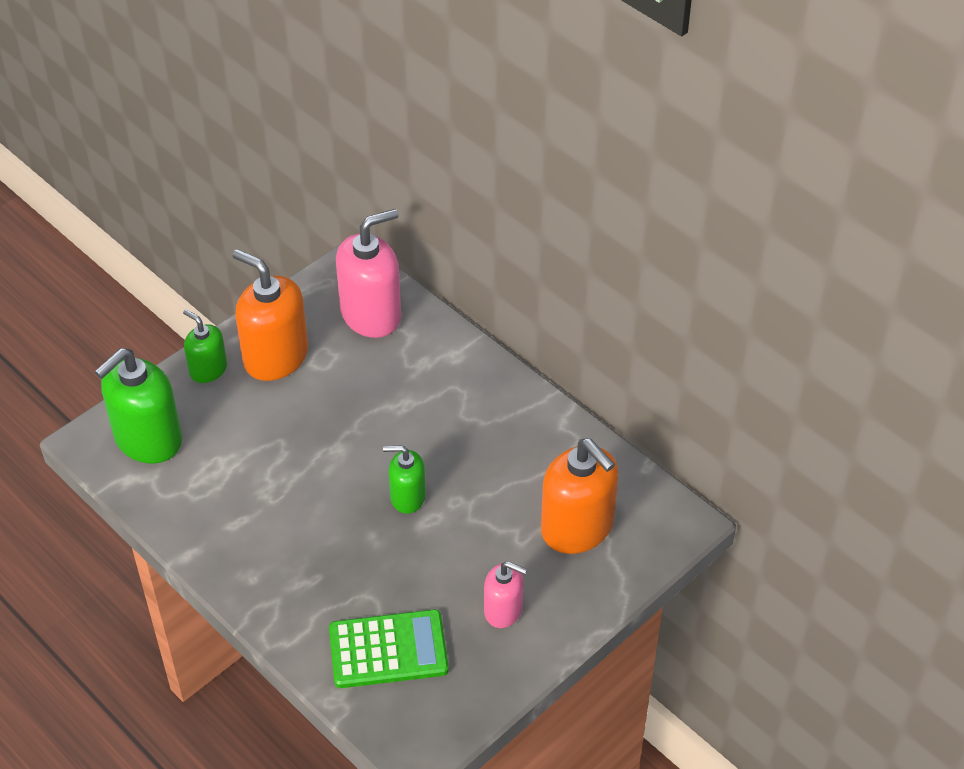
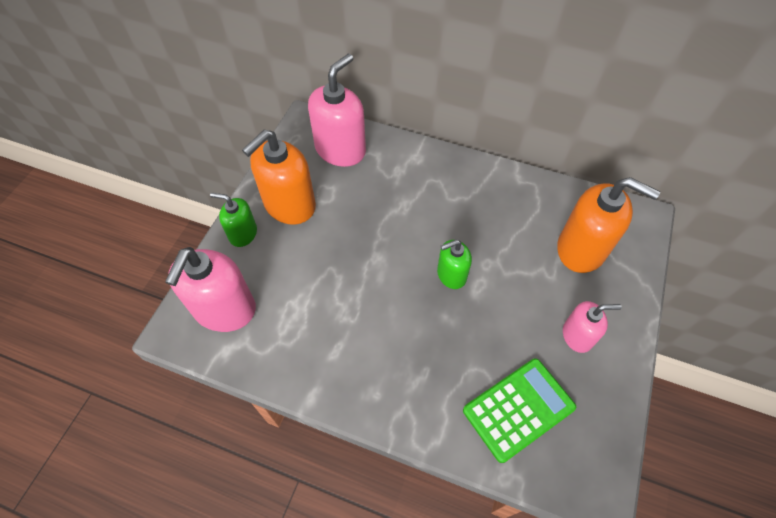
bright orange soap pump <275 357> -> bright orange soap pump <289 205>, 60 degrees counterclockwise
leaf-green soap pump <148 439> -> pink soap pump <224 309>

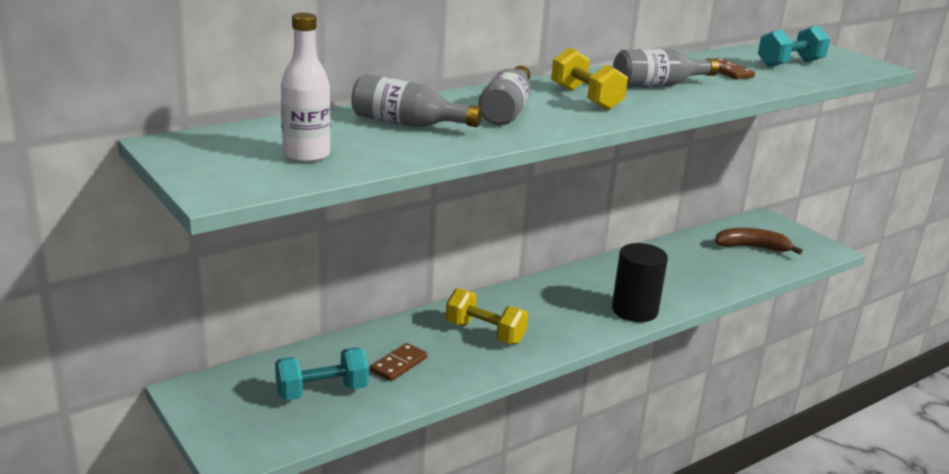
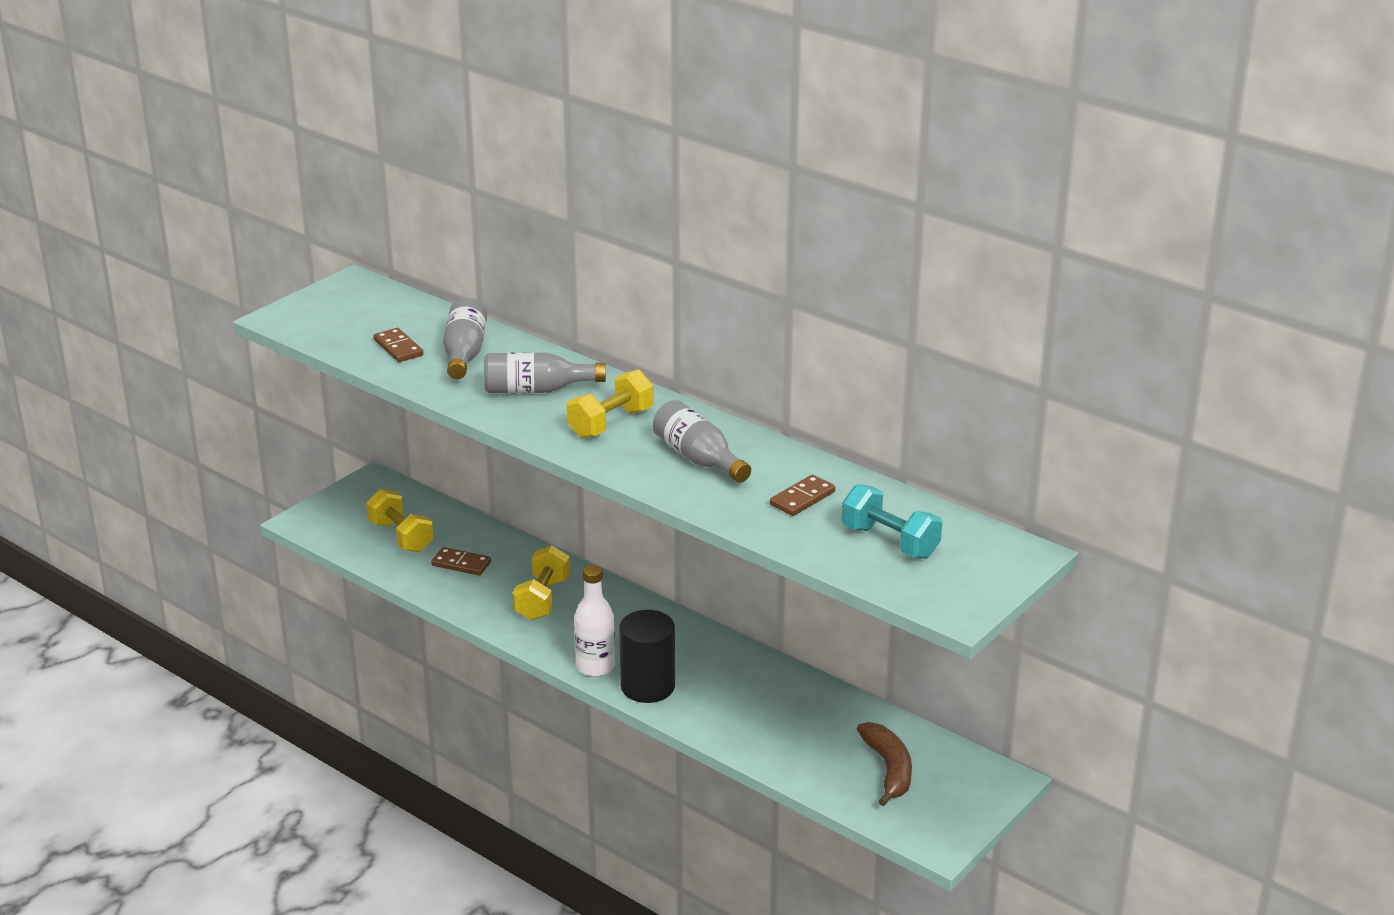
pure white bottle <306 155> -> pure white bottle <595 666>, shifted
aqua free weight <322 391> -> golden free weight <401 536>
none -> brown domino tile <398 348>

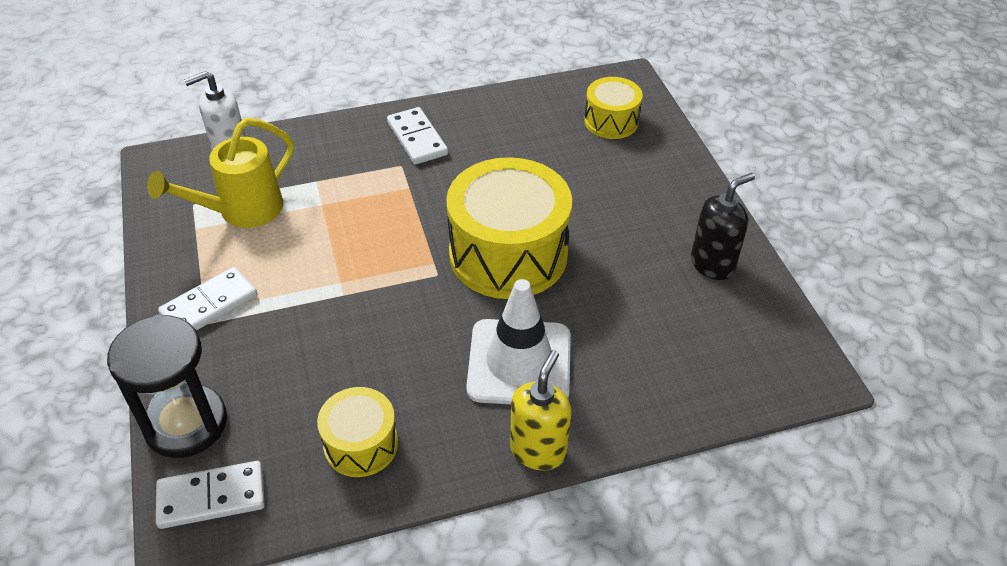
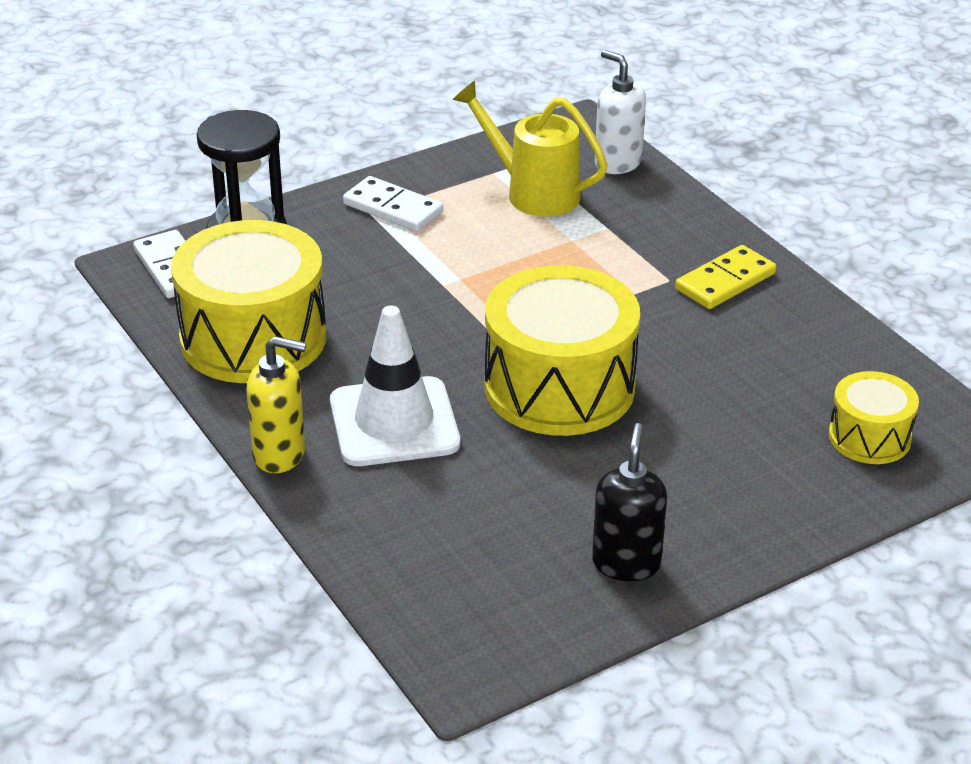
pure white domino tile <417 138> -> golden domino tile <725 281>
black soap pump <712 264> -> black soap pump <626 563>, 120 degrees counterclockwise
golden snare drum <361 444> -> golden snare drum <253 338>, x1.90

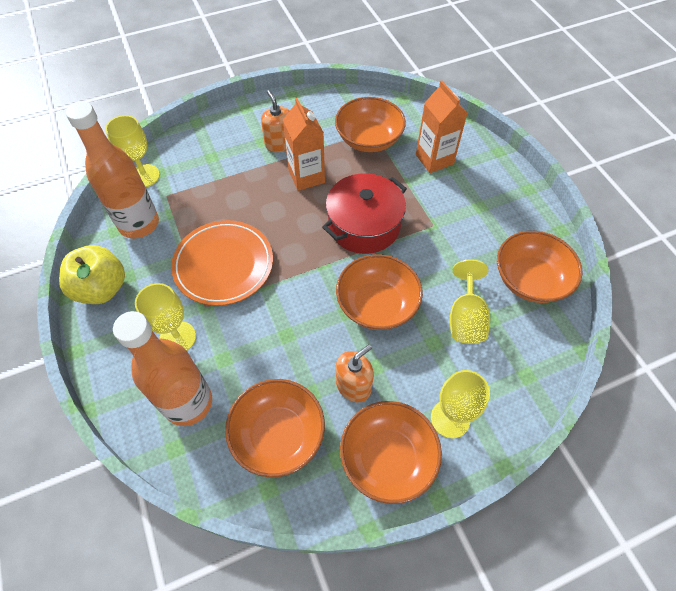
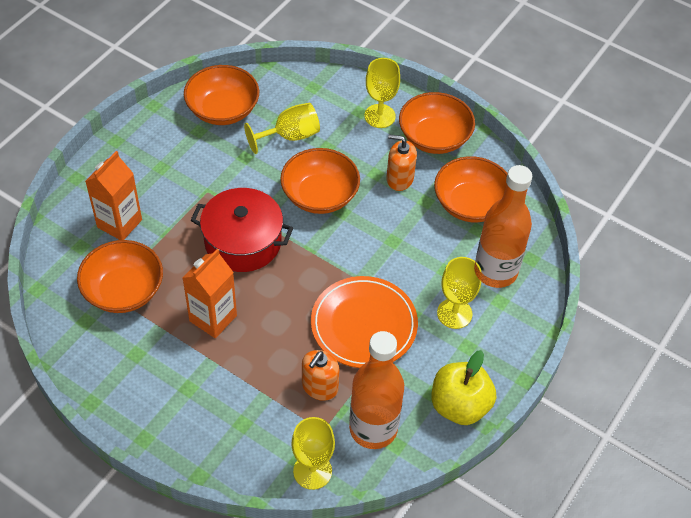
bright orange soap pump <279 143> -> bright orange soap pump <319 387>, shifted

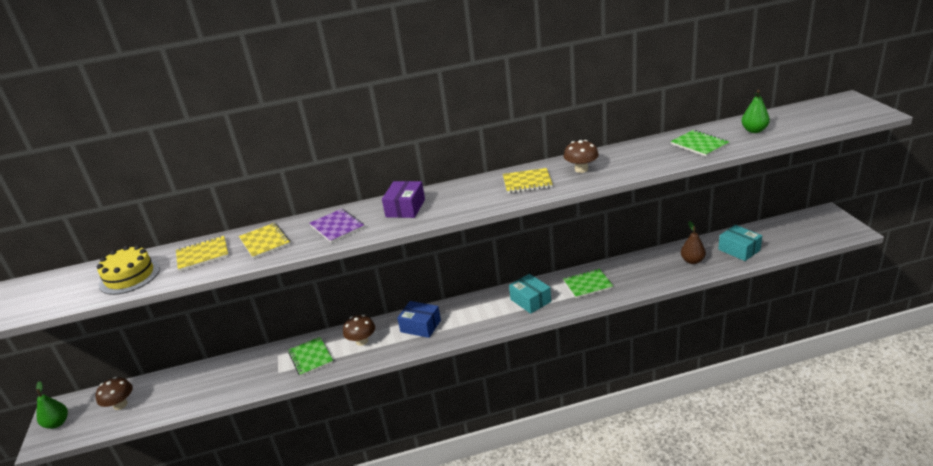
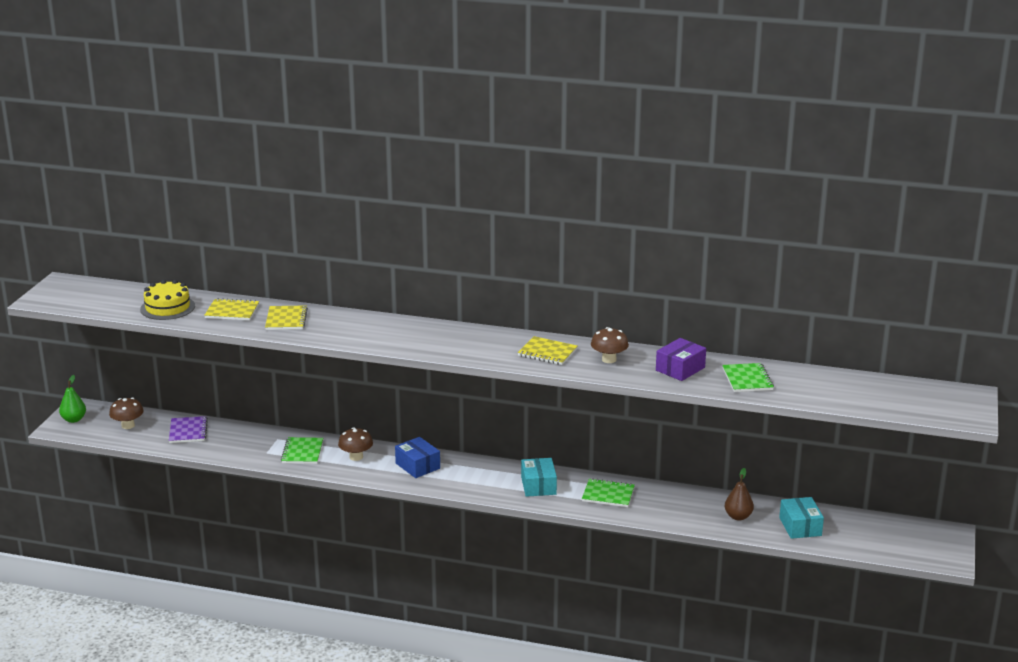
leaf-green pear fruit <754 130> -> none
royal purple box <405 208> -> royal purple box <680 369>, shifted
royal purple notepad <337 227> -> royal purple notepad <188 431>, shifted

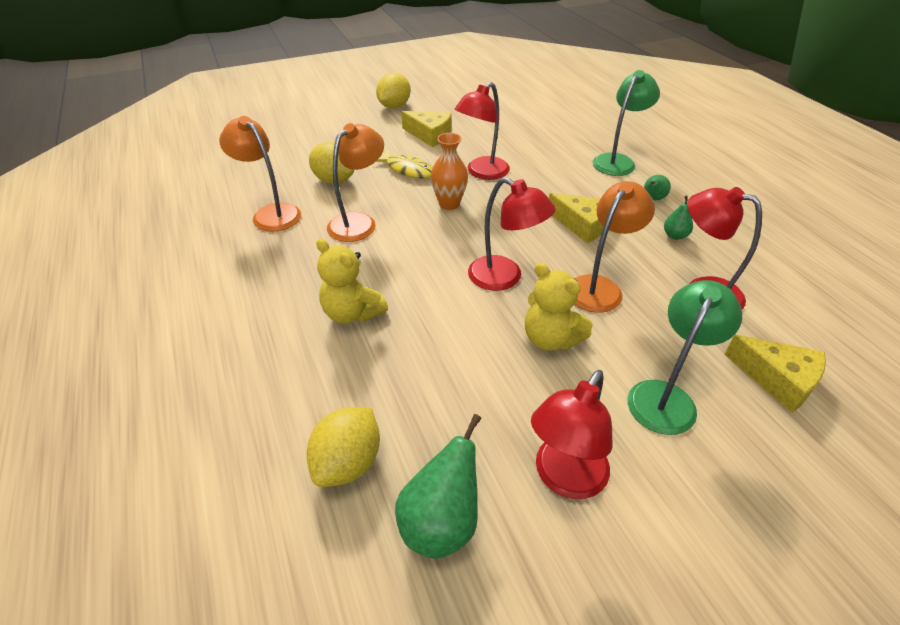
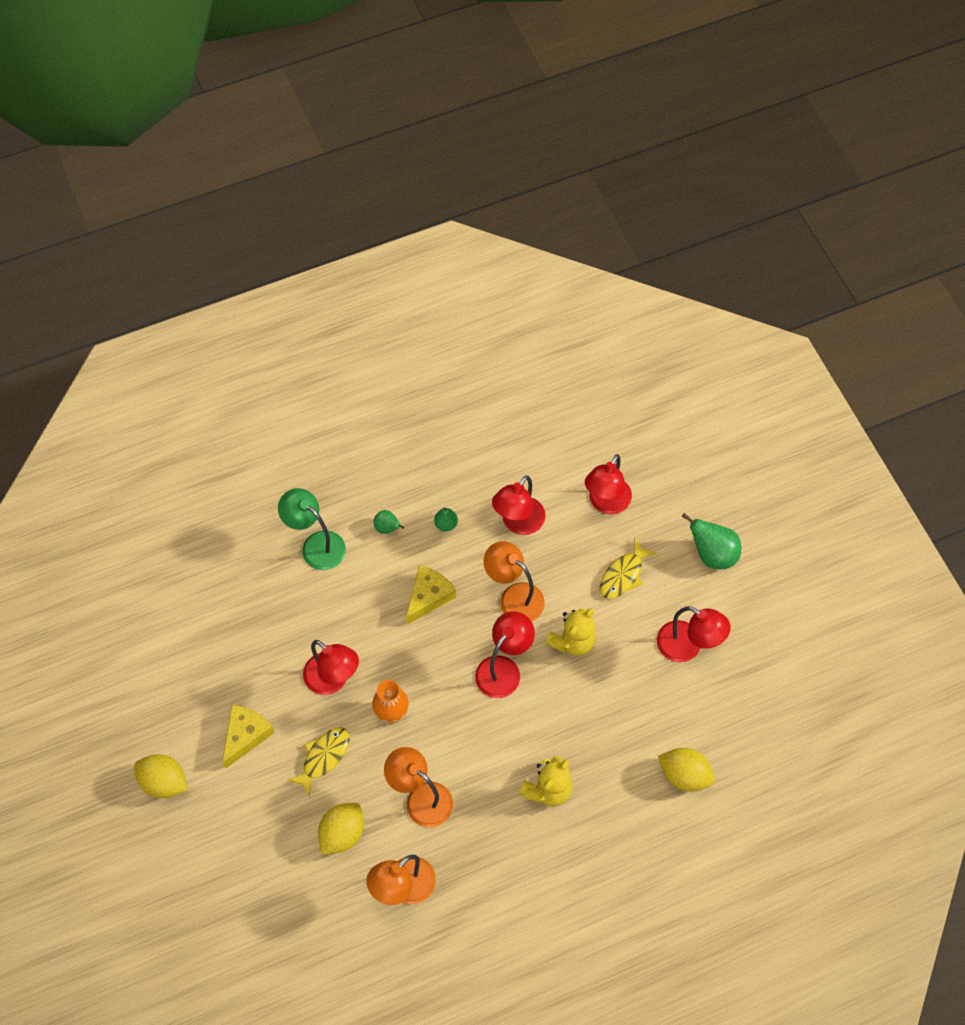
leaf-green desk lamp <666 396> -> golden fish figure <623 575>
golden cheese wedge <777 379> -> scarlet desk lamp <606 503>
leaf-green pear fruit <441 523> -> leaf-green pear fruit <712 554>, shifted

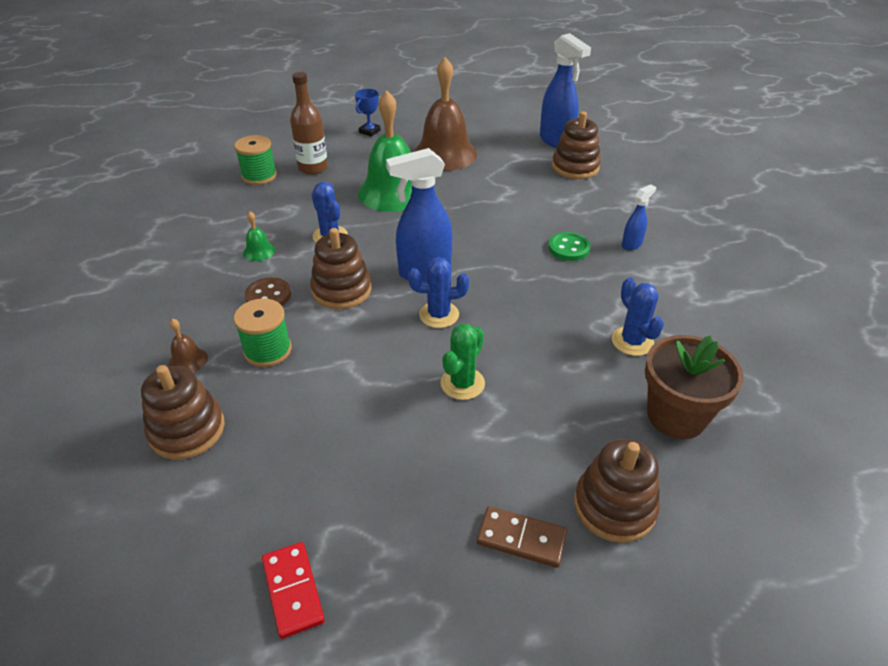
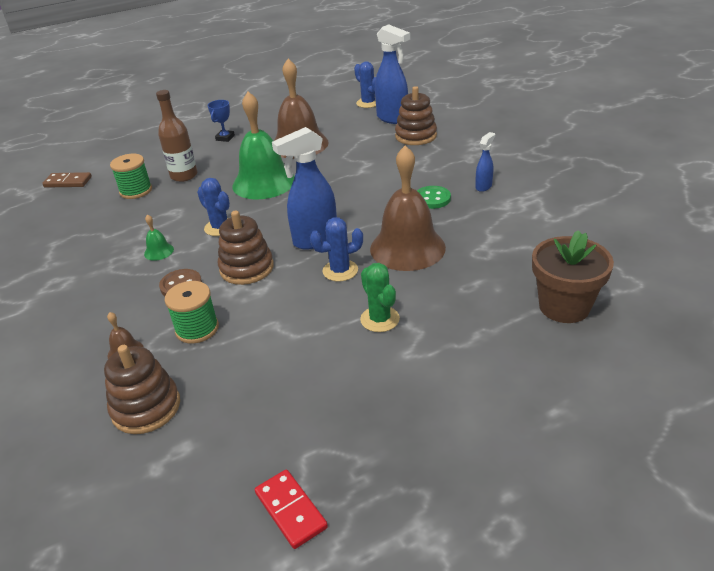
cobalt prickly plant <632 341> -> cobalt prickly plant <368 103>, shifted
leaf-green prickly plant <462 383> -> leaf-green prickly plant <380 319>, 45 degrees counterclockwise
brown ring stacker <614 506> -> none
brown domino tile <521 538> -> brown domino tile <68 182>, shifted
none -> brown hand bell <407 248>

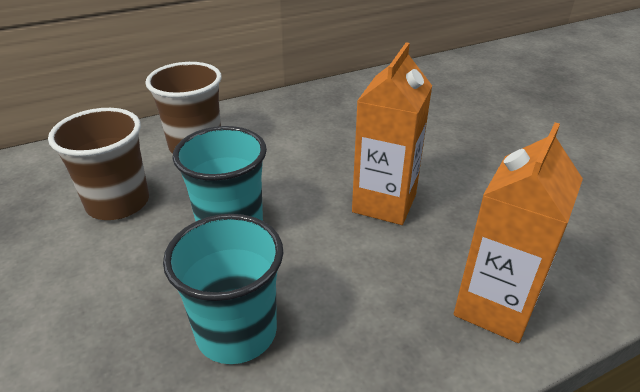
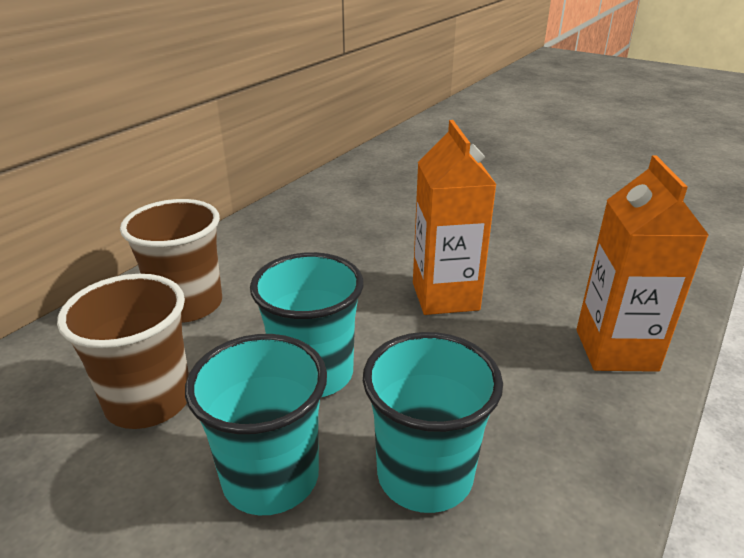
none -> aqua beaker <271 477>

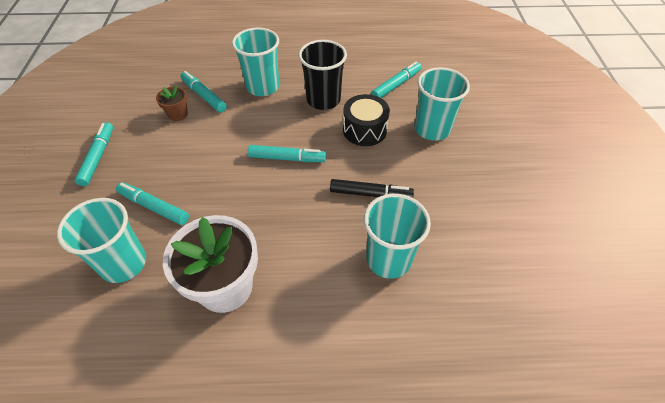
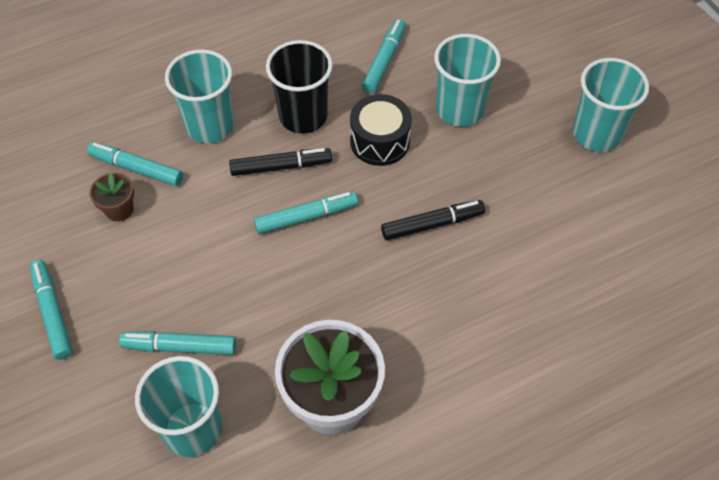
aqua beaker <388 259> -> aqua beaker <596 134>, shifted
none -> black marker pen <281 167>

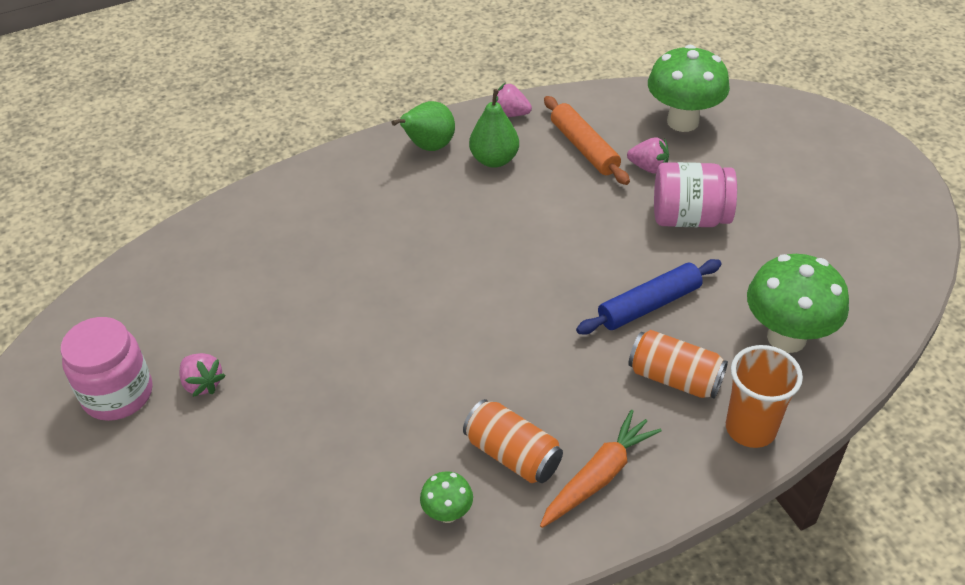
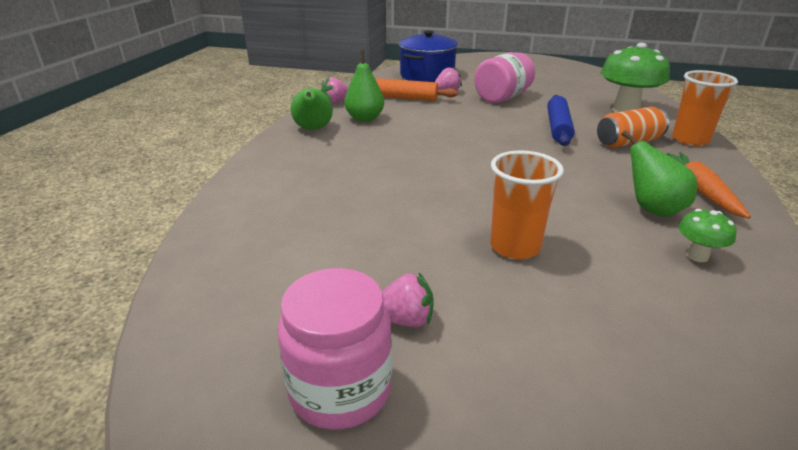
leaf-green fungus <682 121> -> cobalt pot <427 75>
bright orange soda can <513 454> -> leaf-green pear fruit <652 209>
none -> bright orange beaker <515 247>

